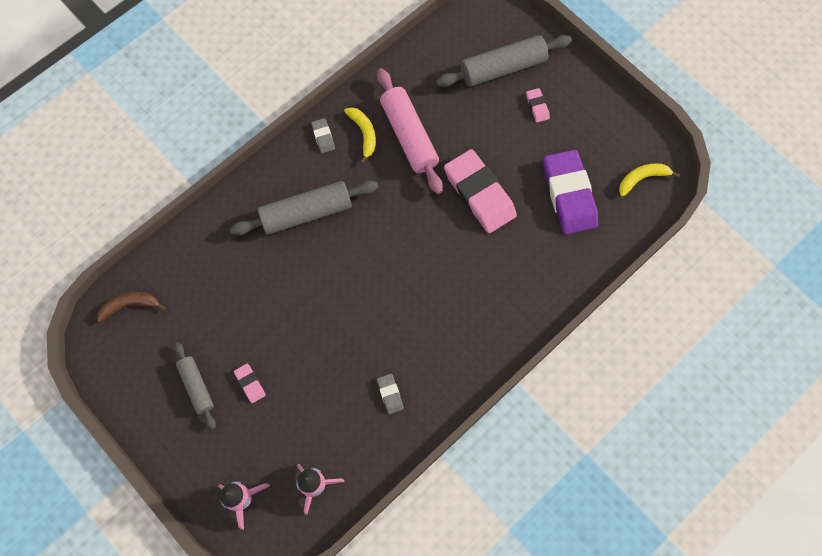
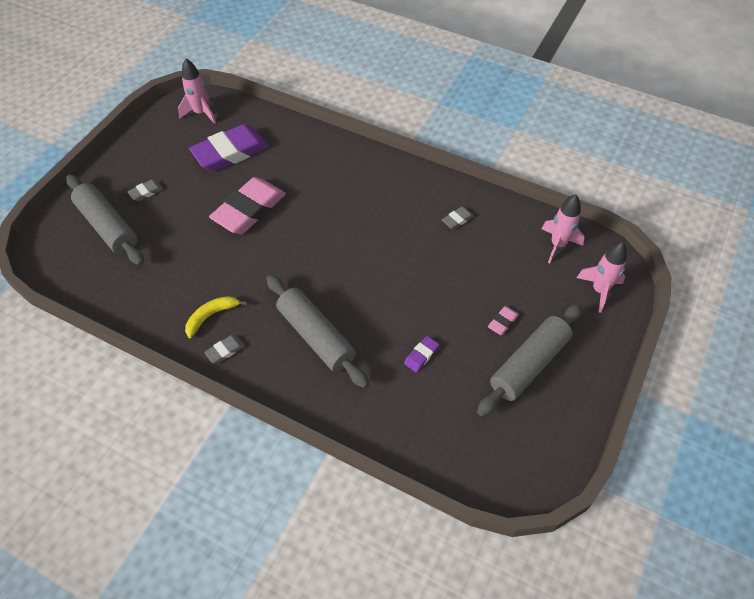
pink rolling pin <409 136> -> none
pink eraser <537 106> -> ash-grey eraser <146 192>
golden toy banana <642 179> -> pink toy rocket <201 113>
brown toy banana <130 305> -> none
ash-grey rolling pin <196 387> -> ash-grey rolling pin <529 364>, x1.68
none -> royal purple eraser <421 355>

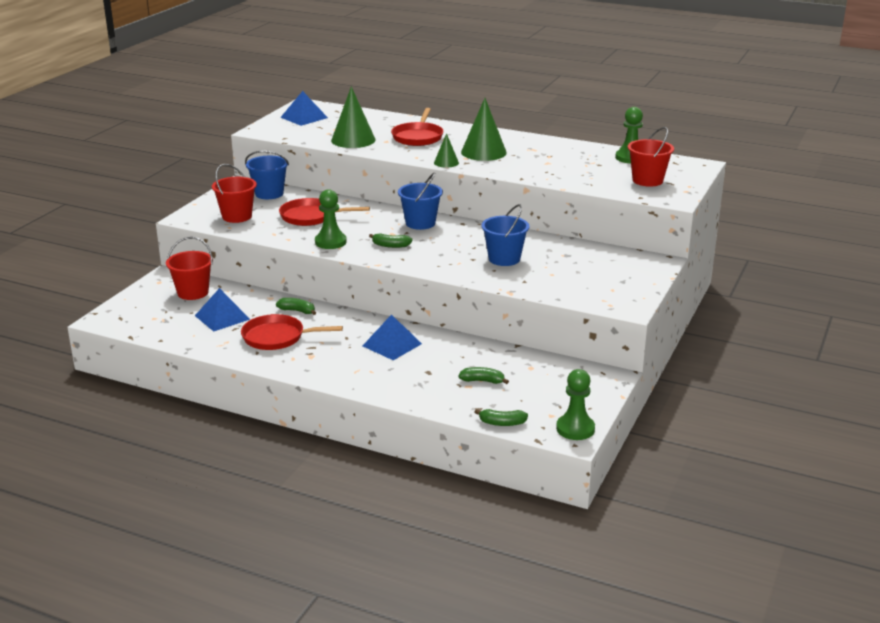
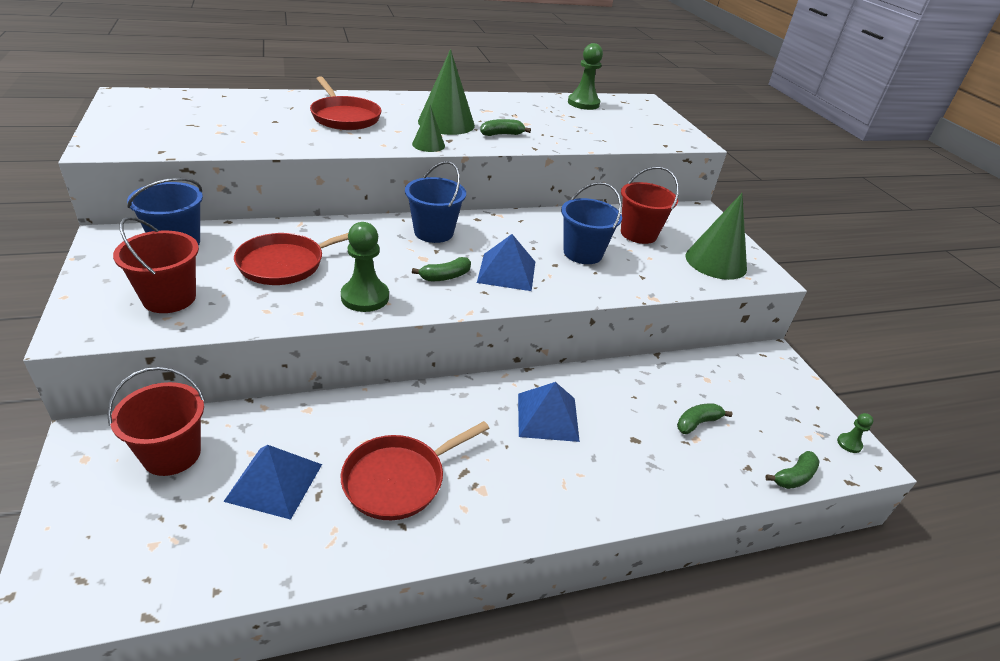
leaf-green cone <353 140> -> leaf-green cone <716 262>, shifted
cobalt solid pyramid <304 117> -> cobalt solid pyramid <506 271>, shifted
scarlet sand bucket <647 180> -> scarlet sand bucket <638 234>, shifted
leaf-green toy banana <297 311> -> leaf-green toy banana <501 134>, shifted
leaf-green game pawn <575 429> -> leaf-green game pawn <849 444>, x0.50

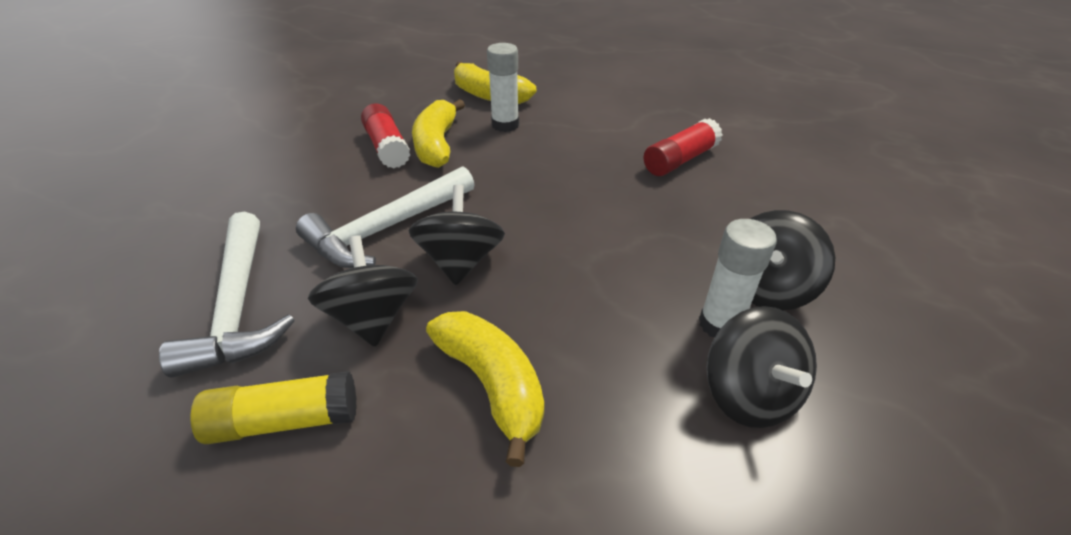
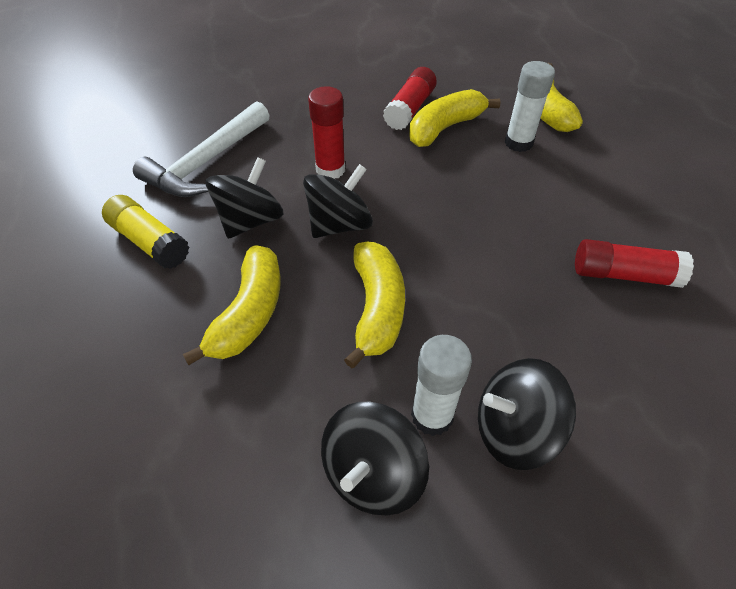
pure white carpenter's hammer <386 229> -> scarlet glue <330 170>
none -> golden toy banana <377 308>

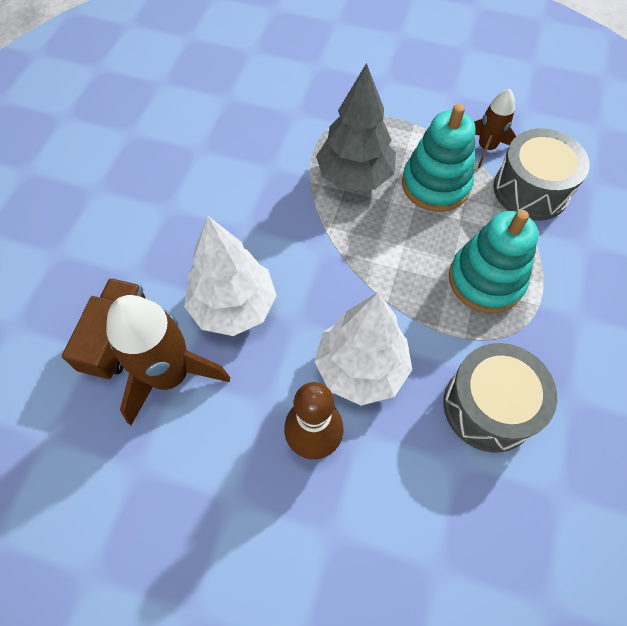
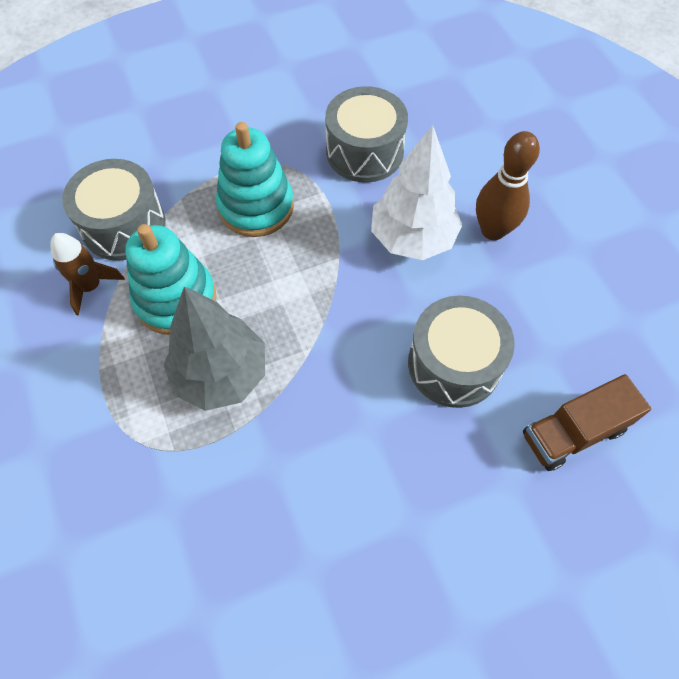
pure white toy tree <233 307> -> ash-grey snare drum <454 364>
brown toy rocket <170 375> -> none

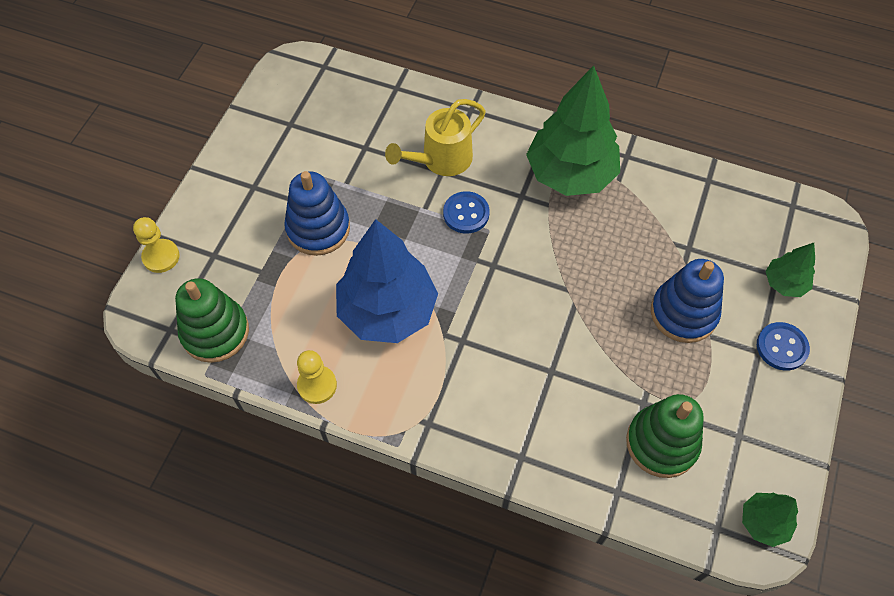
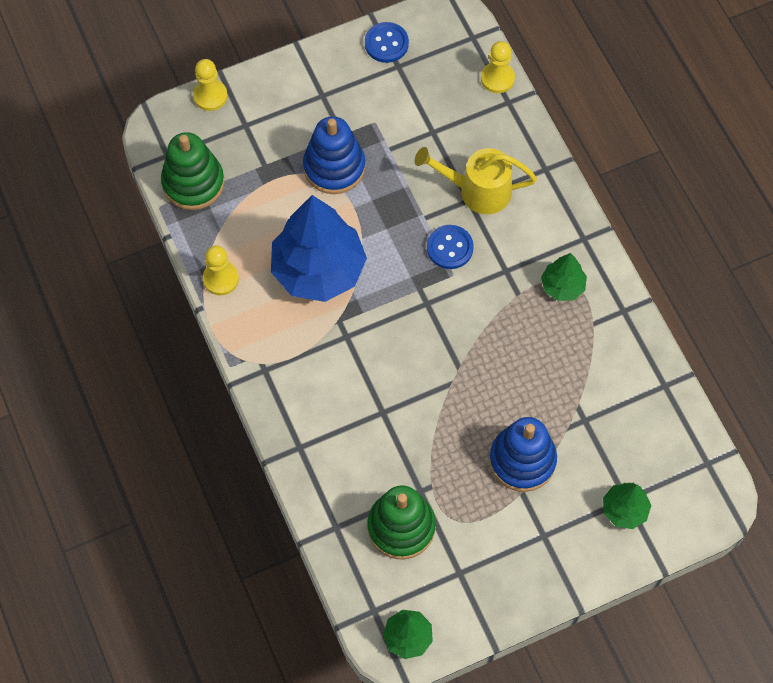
leaf-green toy tree <570 174> -> leaf-green toy tree <562 286>, x0.48
cobalt shirt button <781 347> -> cobalt shirt button <386 43>, shifted
none -> golden game pawn <497 78>

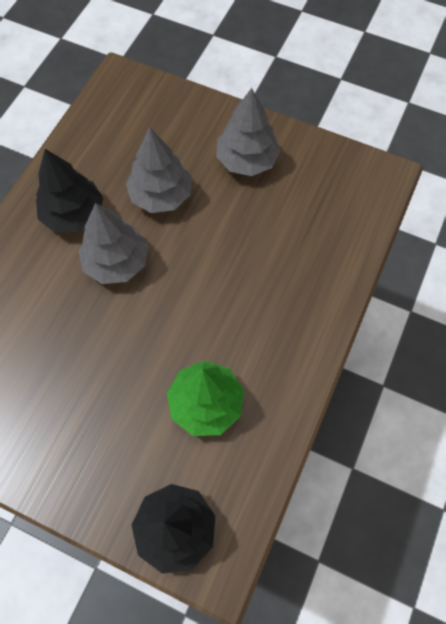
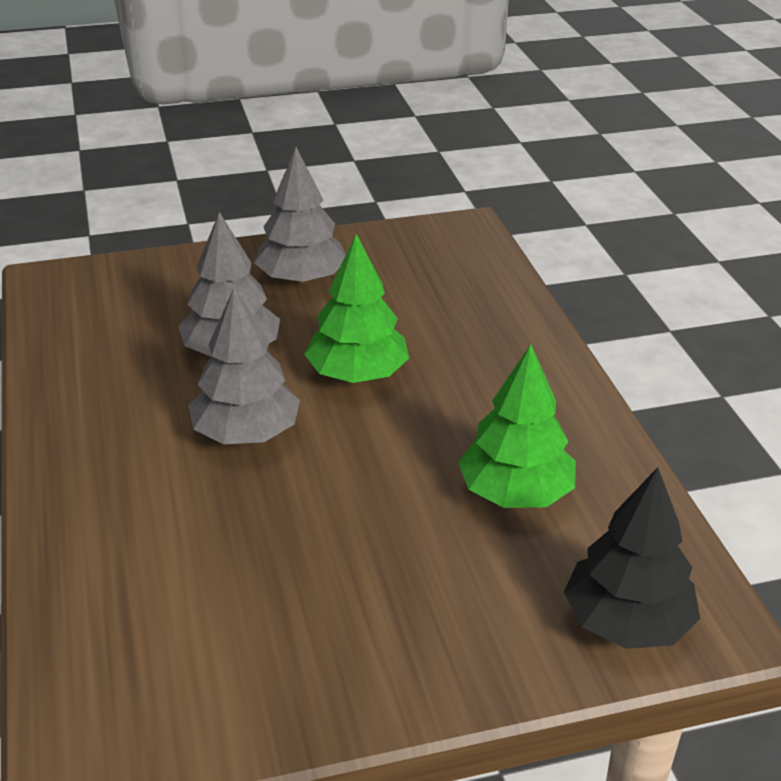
black toy tree <73 214> -> none
none -> leaf-green toy tree <357 375>

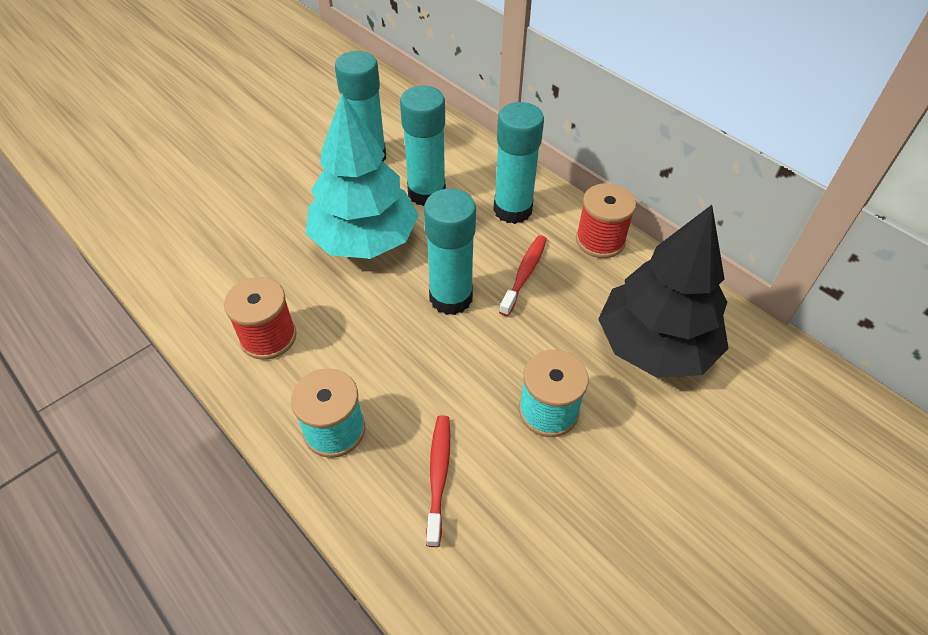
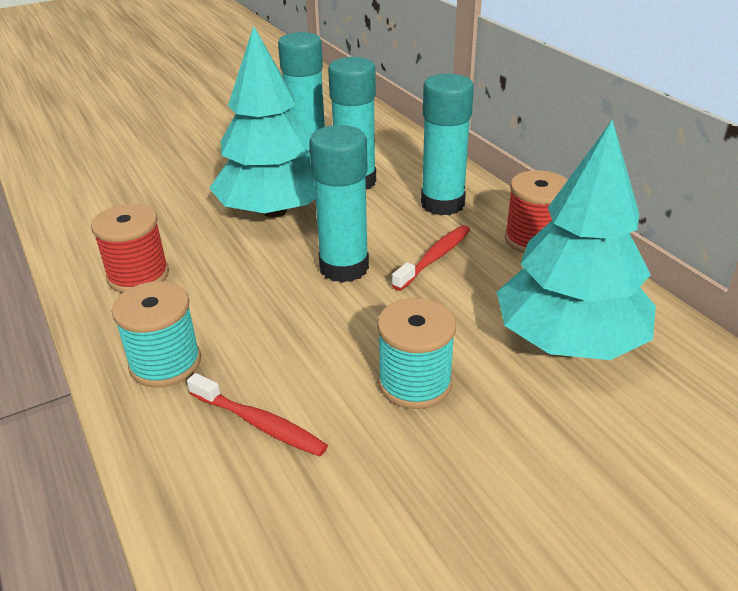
black toy tree <655 346> -> aqua toy tree <569 341>
scarlet dental brush <438 475> -> scarlet dental brush <260 423>, 105 degrees clockwise

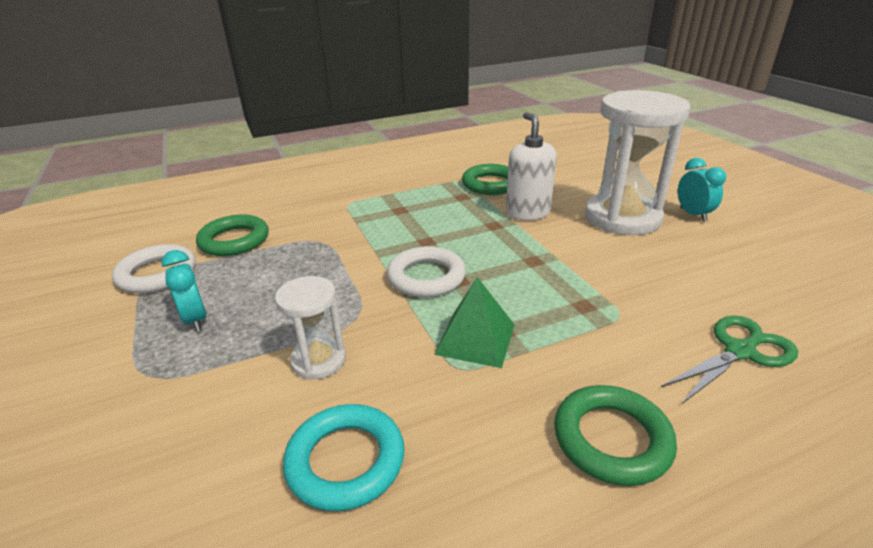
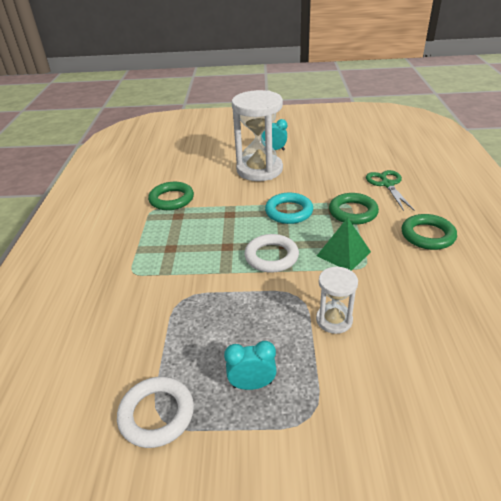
pure white soap pump <527 212> -> none
leaf-green ring <234 240> -> leaf-green ring <353 212>, shifted
aqua ring <345 461> -> aqua ring <289 211>, shifted

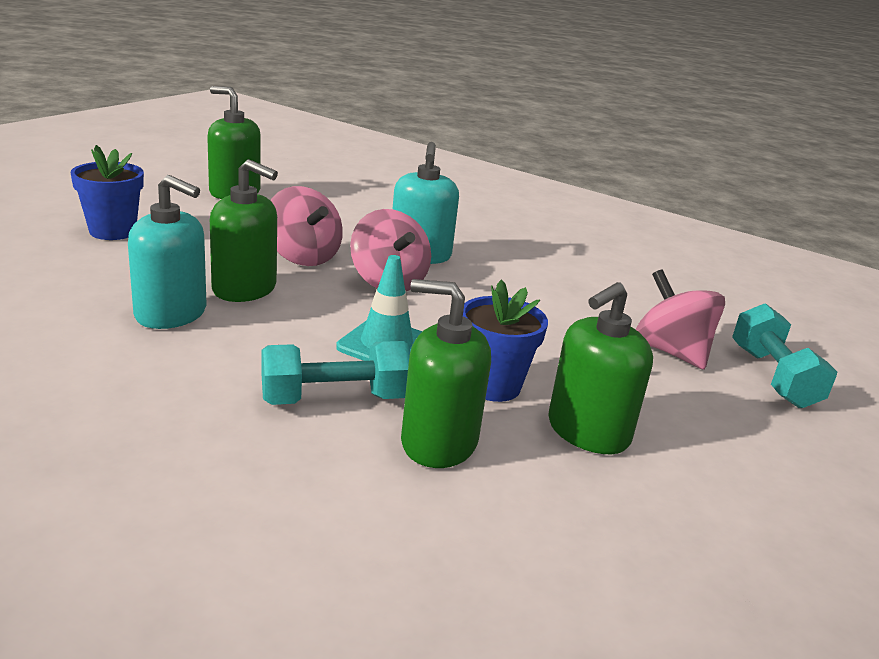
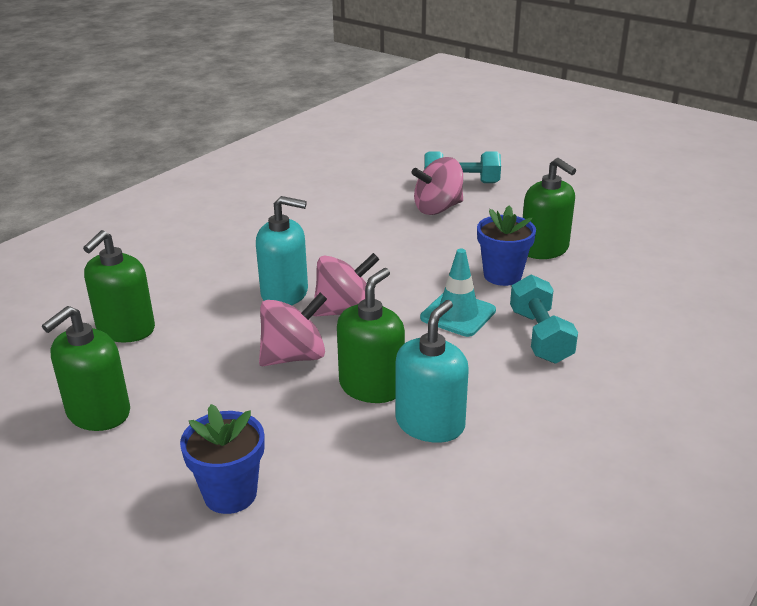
leaf-green soap pump <438 442> -> leaf-green soap pump <126 329>, shifted

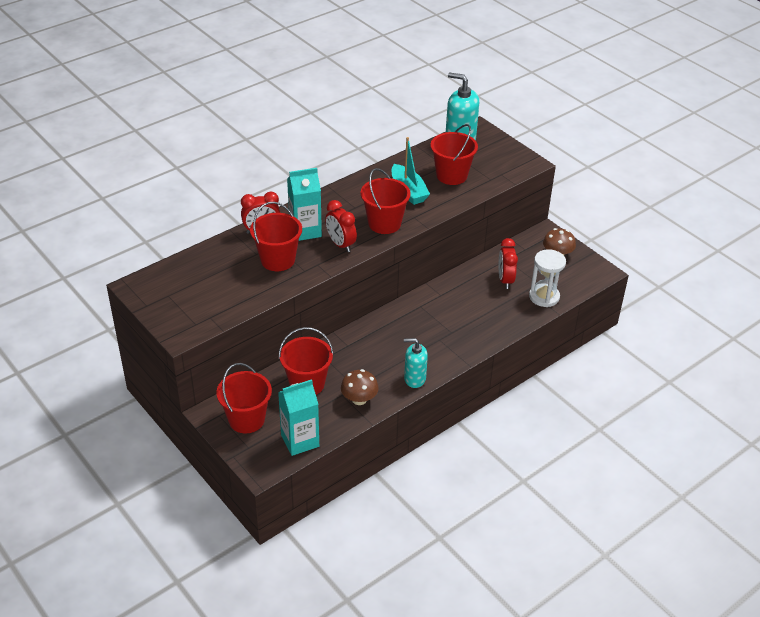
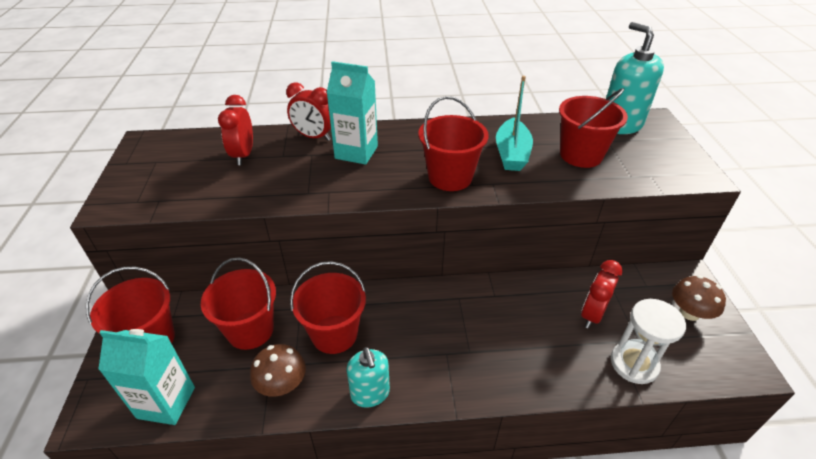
scarlet bedside clock <341 244> -> scarlet bedside clock <243 155>, shifted
scarlet sand bucket <277 260> -> scarlet sand bucket <334 334>, shifted
aqua soap pump <414 379> -> aqua soap pump <370 393>, 150 degrees counterclockwise

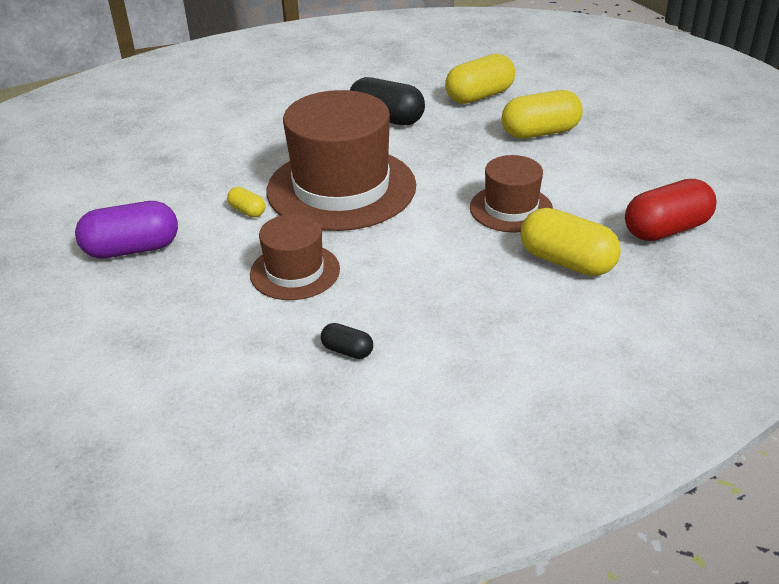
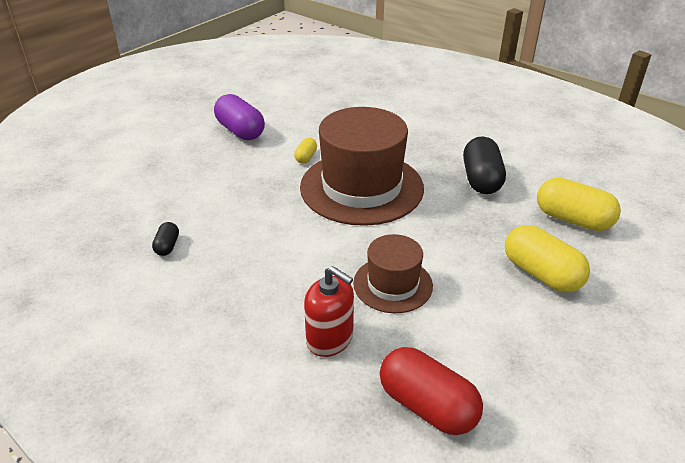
golden pill <566 261> -> scarlet soap pump <330 339>
brown tall hat <295 271> -> none

